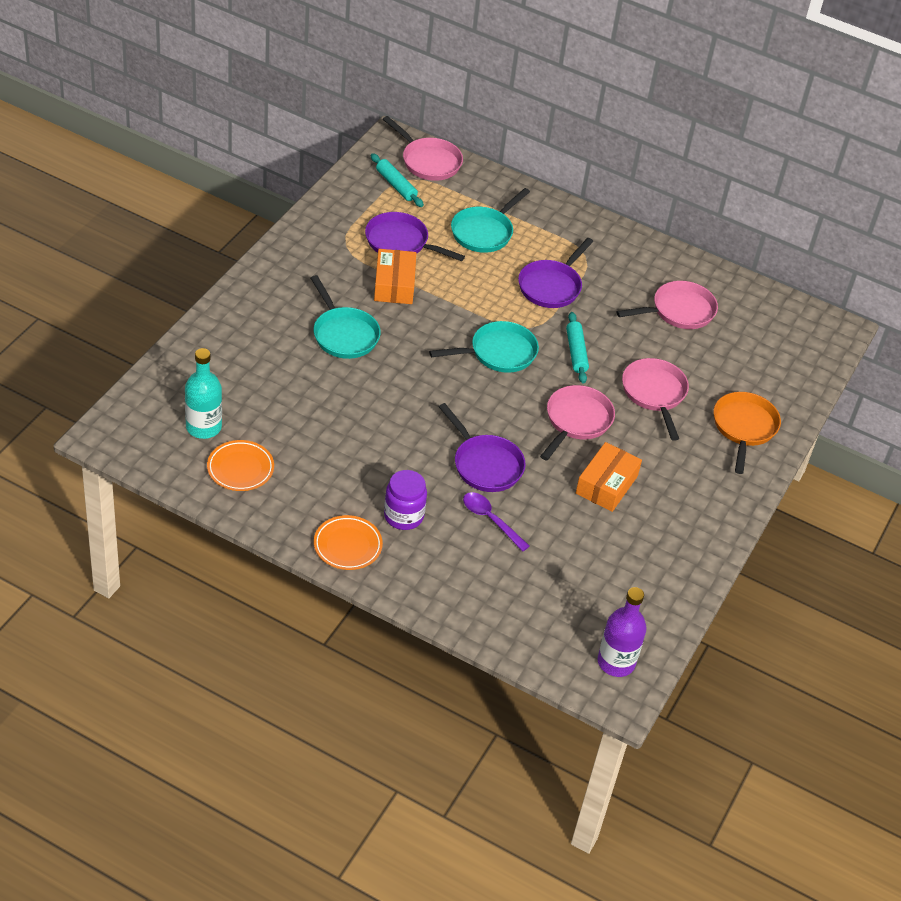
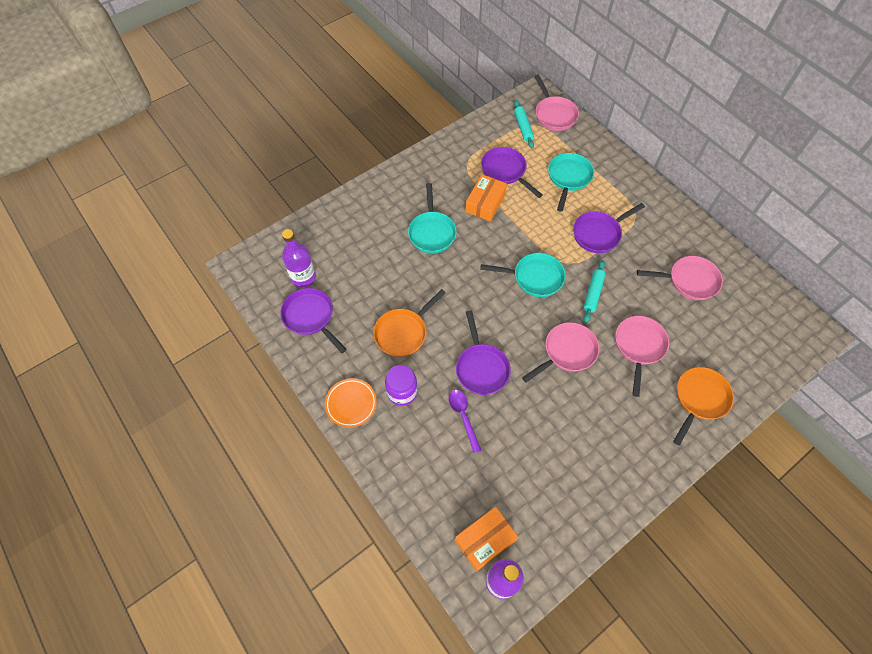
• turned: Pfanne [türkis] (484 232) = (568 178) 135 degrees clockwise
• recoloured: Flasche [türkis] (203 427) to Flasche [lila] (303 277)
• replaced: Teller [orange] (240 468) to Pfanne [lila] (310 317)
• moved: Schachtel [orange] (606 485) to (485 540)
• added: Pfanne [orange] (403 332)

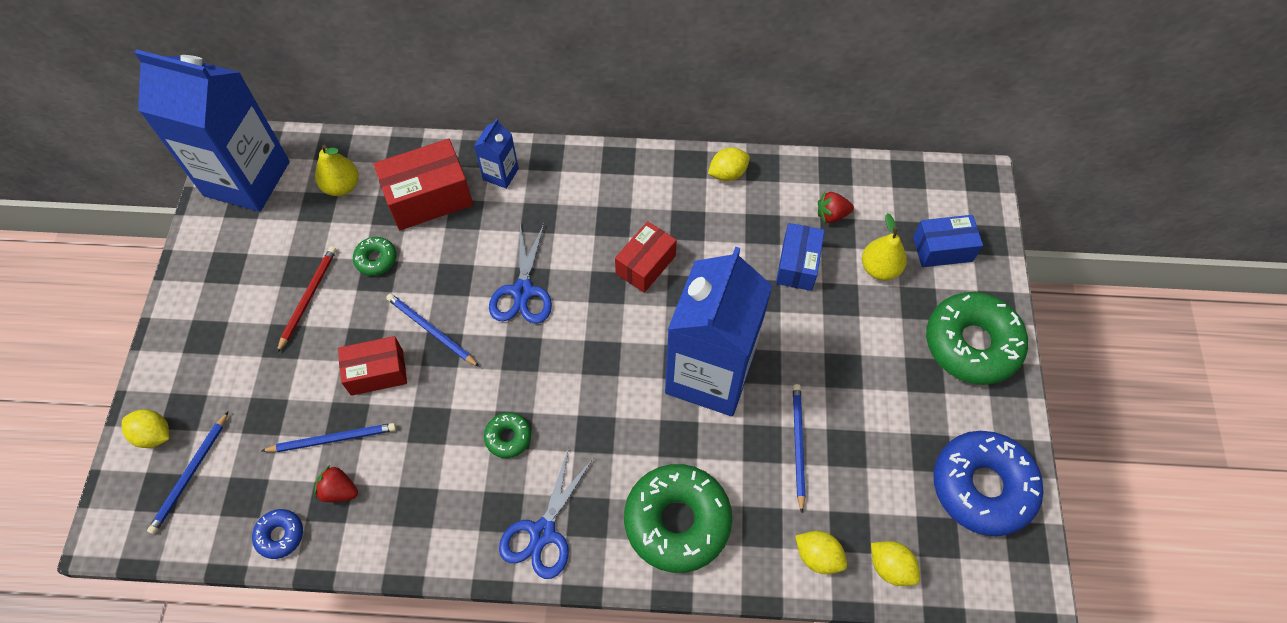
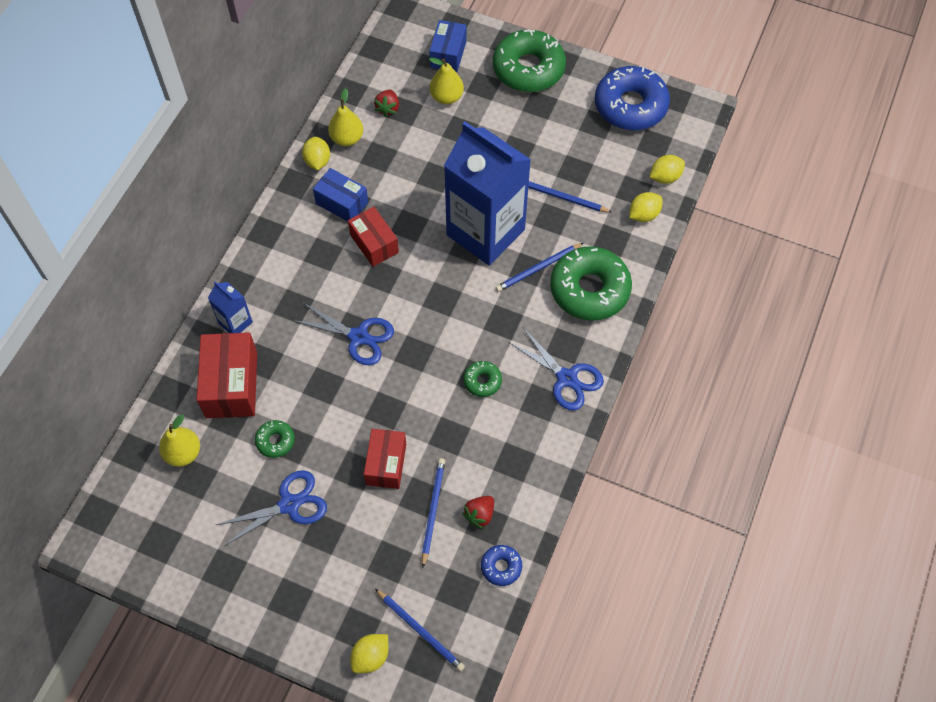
• removed: Getränkekarton [blau] (247 178)
• moved: Schachtel [blau] (797 265) to (342 203)
• replaced: Bleistift [rot] (308 298) to Schere [blau] (289 504)
• moved: Bleistift [blau] (431 330) to (538 268)
• added: Birne [gelb] (347 138)

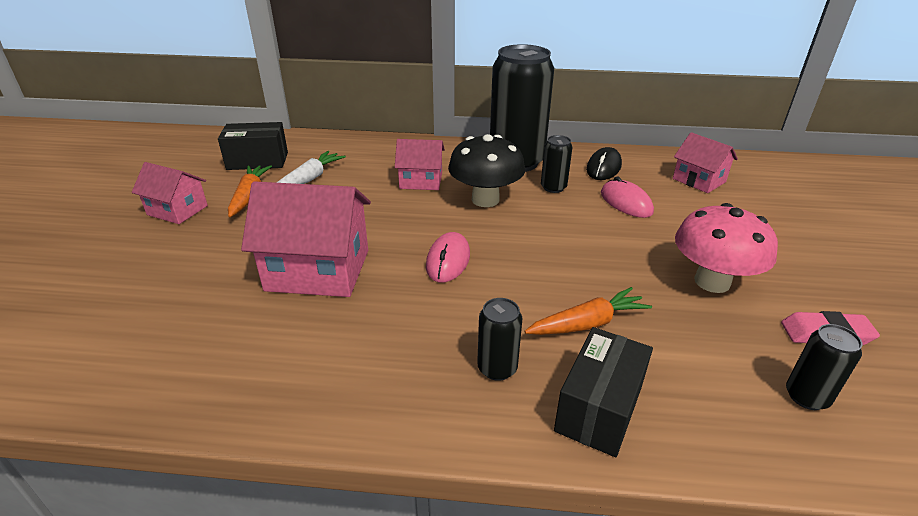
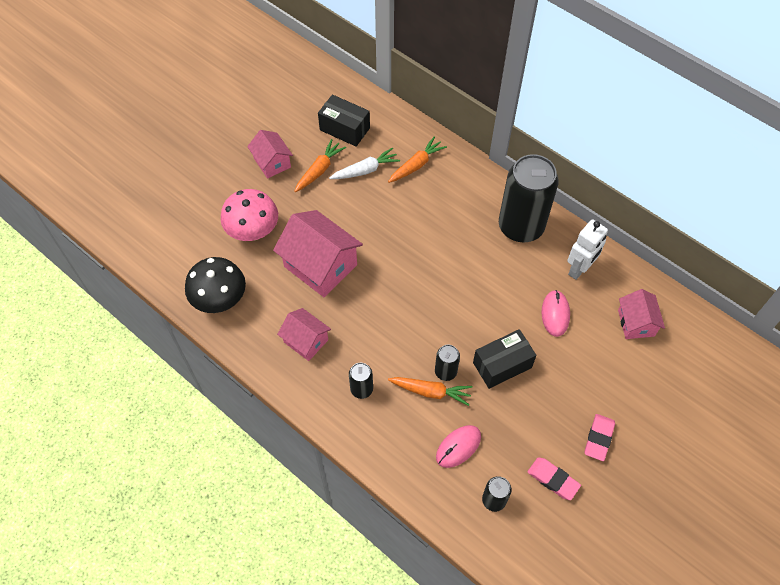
• moved: Pilz [schwarz] (485 200) to (220 300)
• moved: Dose [schwarz] (553 187) to (445 371)
• moved: Haus [rosa] (421 181) to (306 341)
• replaced: Computermaus [schwarz] (603 167) to Roboter [weiß] (579 269)
• moved: Pilz [rosa] (712 282) to (253 231)
• moved: Computermaus [rosa] (448 260) to (458 447)
• moved: Schachtel [schwarz] (599 408) to (502 365)
• added: Karotte [orange] (416 165)
• added: Radiergummi [rosa] (598 438)

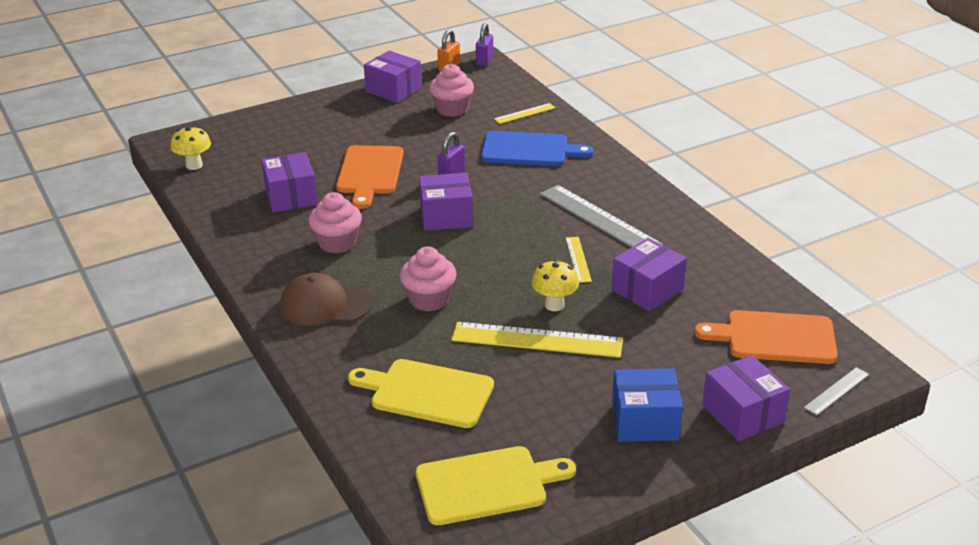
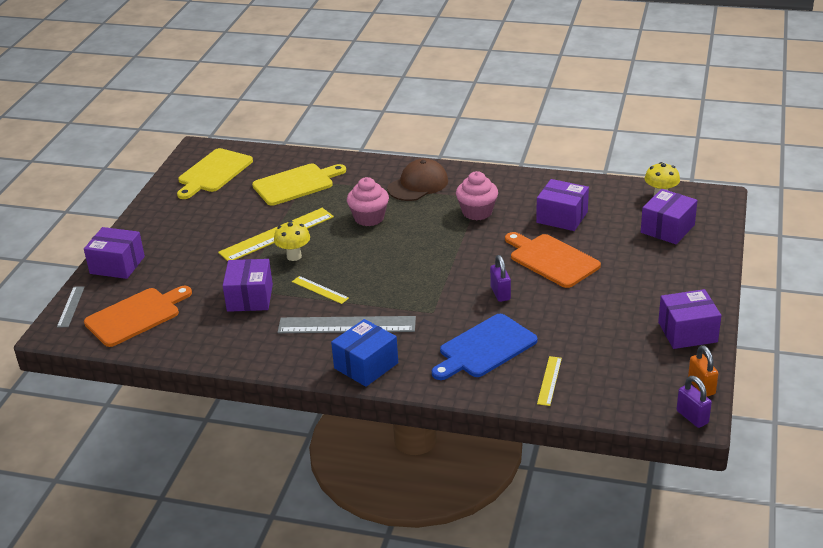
• removed: Muffin [rosa] (452 109)
• moved: Schachtel [lila] (446 216) to (667 229)
• moved: Schachtel [blau] (645 421) to (366 366)

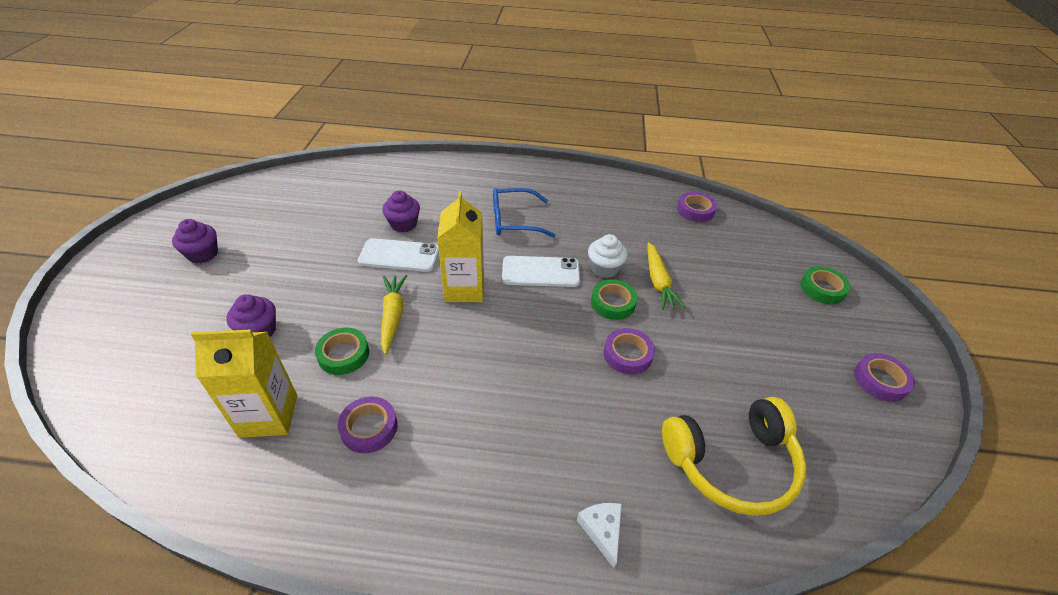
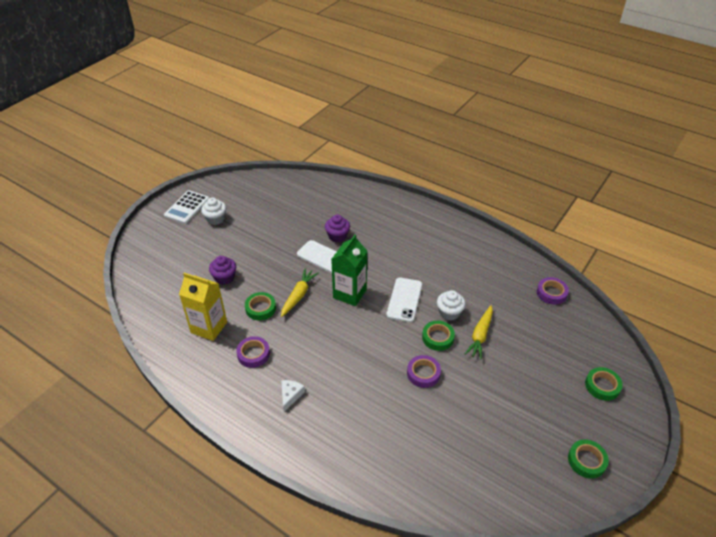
• removed: Brille [blau] (514 220)
• recoloured: Getränkekarton [gelb] (464 288) to Getränkekarton [grün] (349 293)
• recoloured: Muffin [lila] (203 254) to Muffin [weiß] (215 219)
• turned: Handy [weiß] (540 272) = (404 300) 75 degrees clockwise
• recoloured: Klebeband [lila] (880 380) to Klebeband [grün] (586 461)
• removed: Kopfhörer [gelb] (732 463)
• moved: Käse [weiß] (602 530) to (290 395)
• added: Taschenrechner [weiß] (187 207)

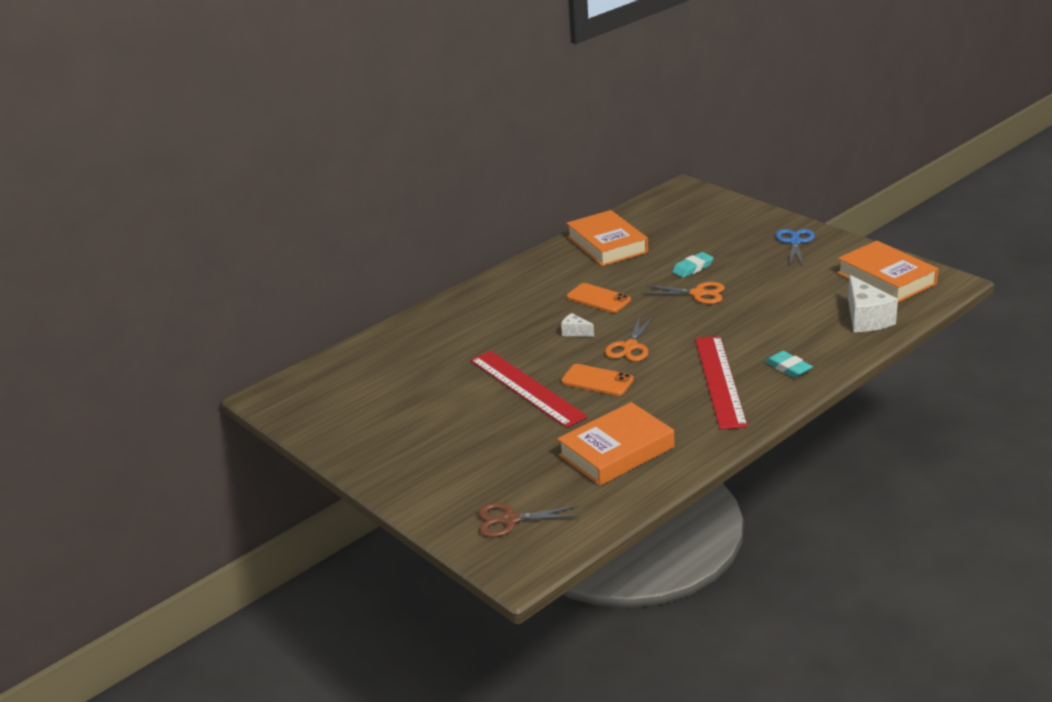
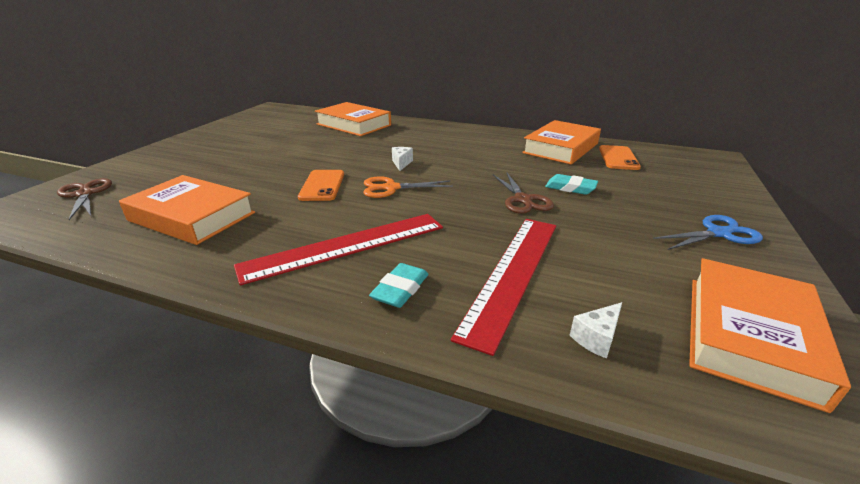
• resized: Käse [weiß] (866 319) = (596 338) x0.51
• recoloured: Schere [orange] (698 294) to Schere [braun] (523 200)
• moved: Handy [orange] (598 299) to (618 158)
• moved: Lineal [rot] (526 388) to (512 273)
• added: Buch [orange] (353 125)

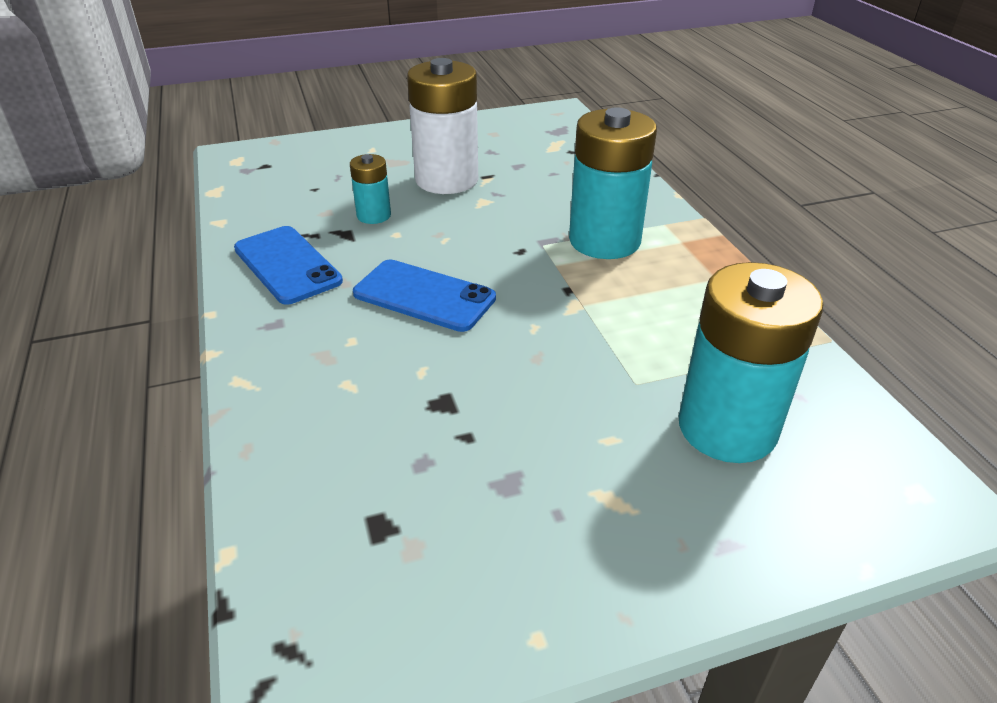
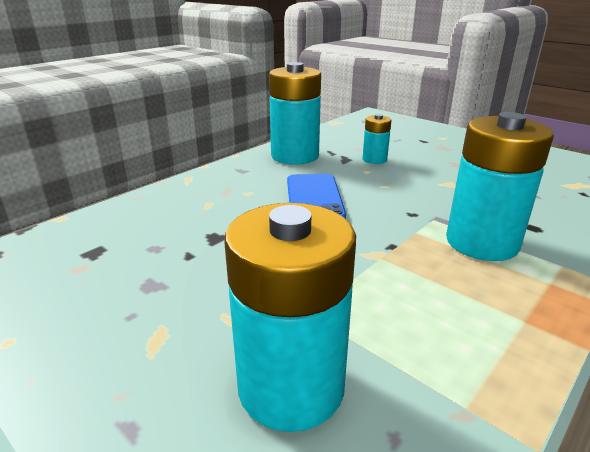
• removed: Batterie [weiß] (447 180)
• replaced: Handy [blau] (287 265) to Batterie [türkis] (295 156)

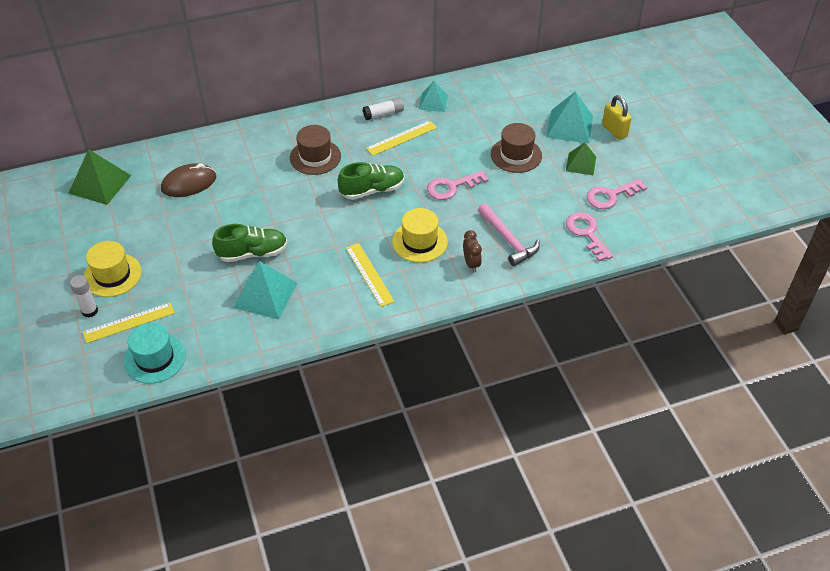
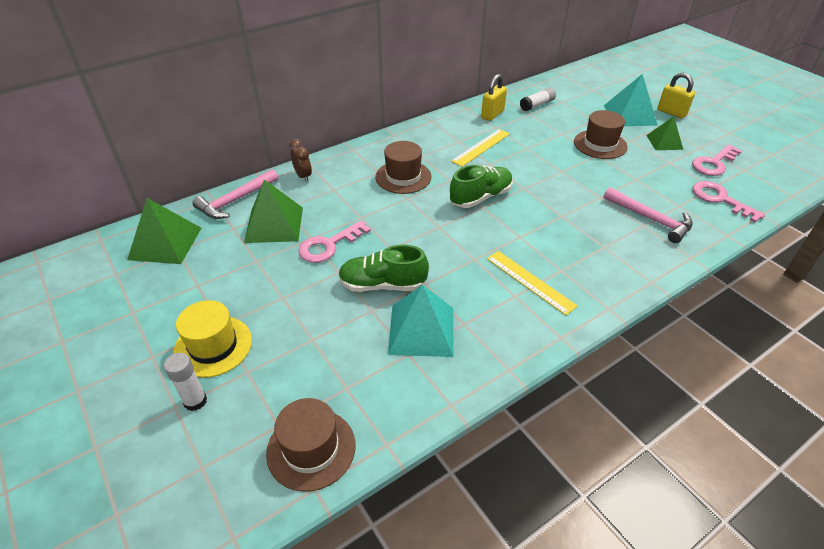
• replaced: Pyramide [türkis] (433 102) to Vorhängeschloss [gelb] (492 114)
• moved: Klebestift [weiß] (383 114) to (537 105)
• replaced: Computermaus [braun] (189 183) to Pyramide [grün] (274 224)
• moved: Schlüssel [rosa] (451 187) to (328 245)
• removed: Hut [gelb] (419 242)
• turned: Schuh [grün] (252 253) = (382 285) 150 degrees counterclockwise
• moved: Wecker [braun] (471 264) to (303 176)
• removed: Lineal [gelb] (129 322)
• recoloured: Hut [türkis] (155 358) to Hut [braun] (311 449)
• added: Hammer [rosa] (235 200)

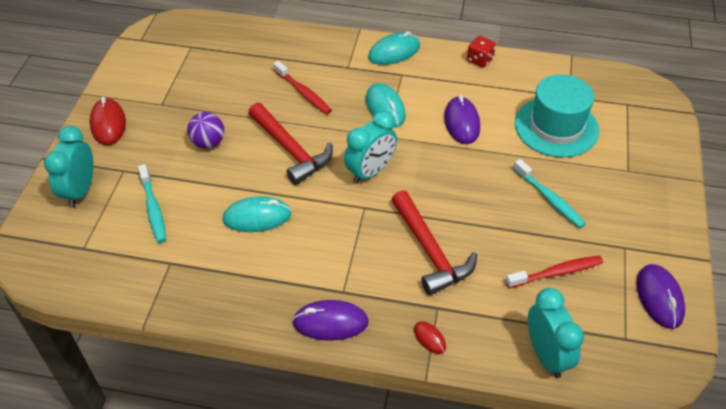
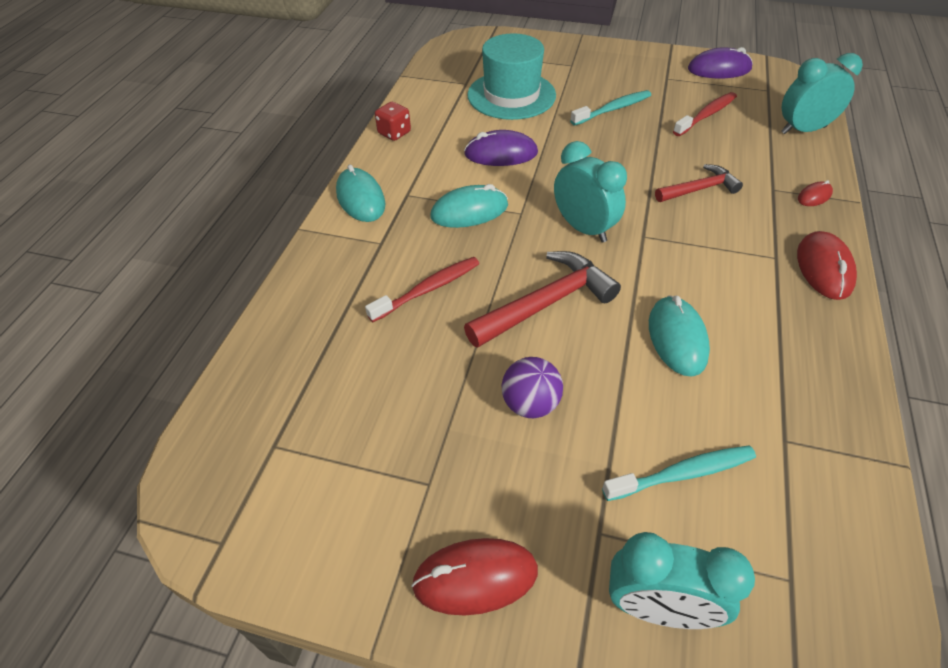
• resized: Hammer [rot] (430 251) = (699 189) x0.63
• turned: Zahnbürste [rot] (556 273) = (706 115) 60 degrees clockwise
• recoloured: Computermaus [lila] (330 322) to Computermaus [rot] (824 268)

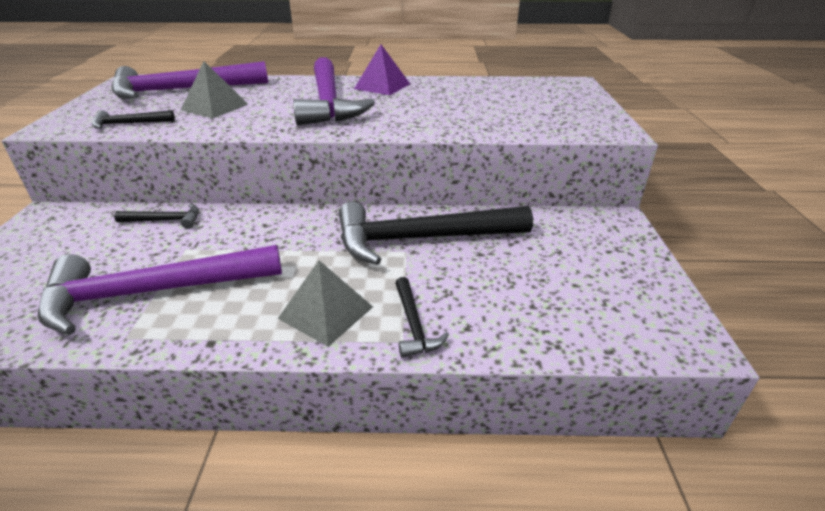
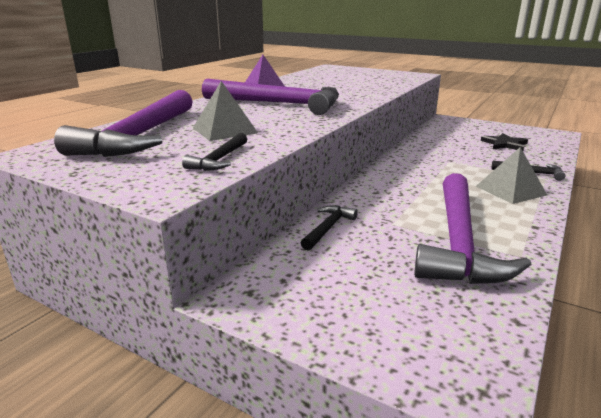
• removed: Hammer [schwarz] (421 239)
• added: Stern [schwarz] (504 144)

